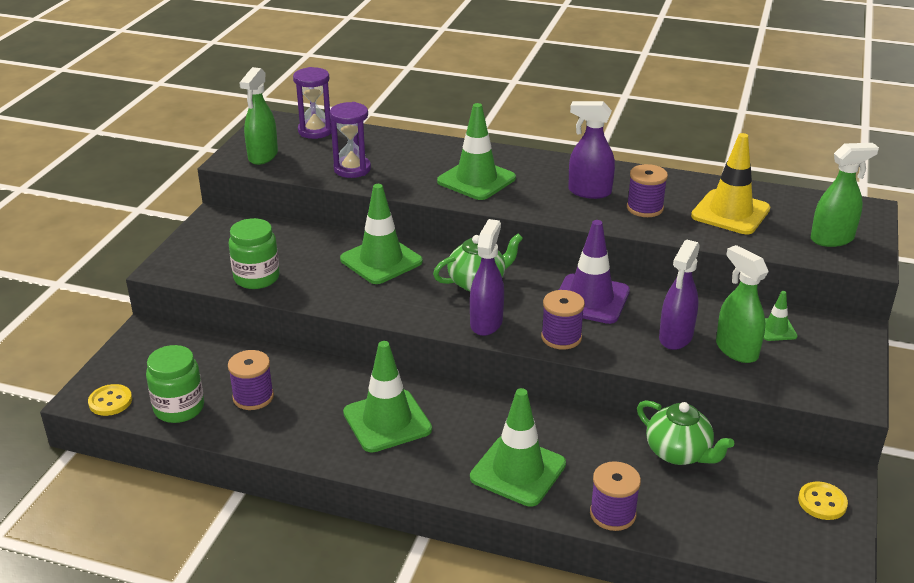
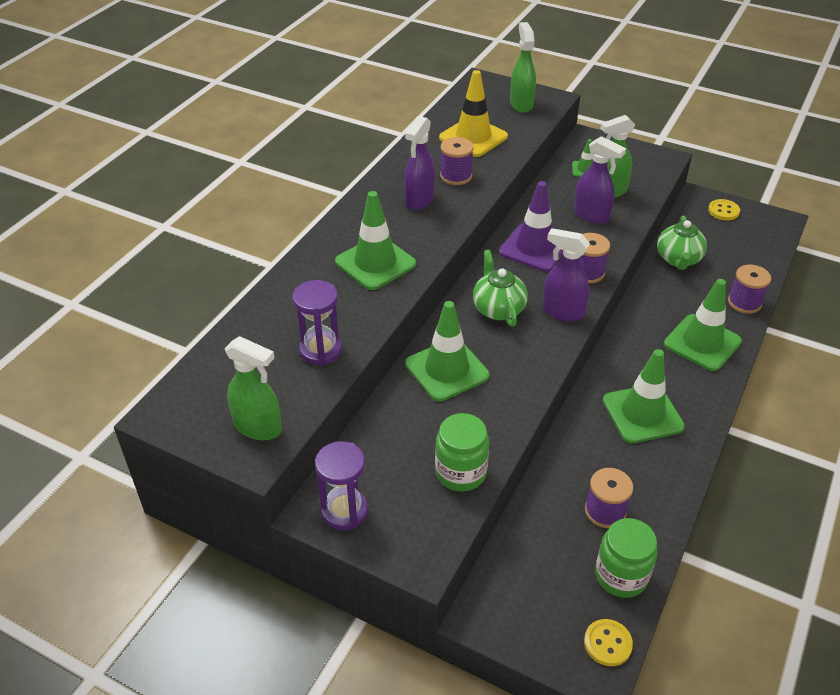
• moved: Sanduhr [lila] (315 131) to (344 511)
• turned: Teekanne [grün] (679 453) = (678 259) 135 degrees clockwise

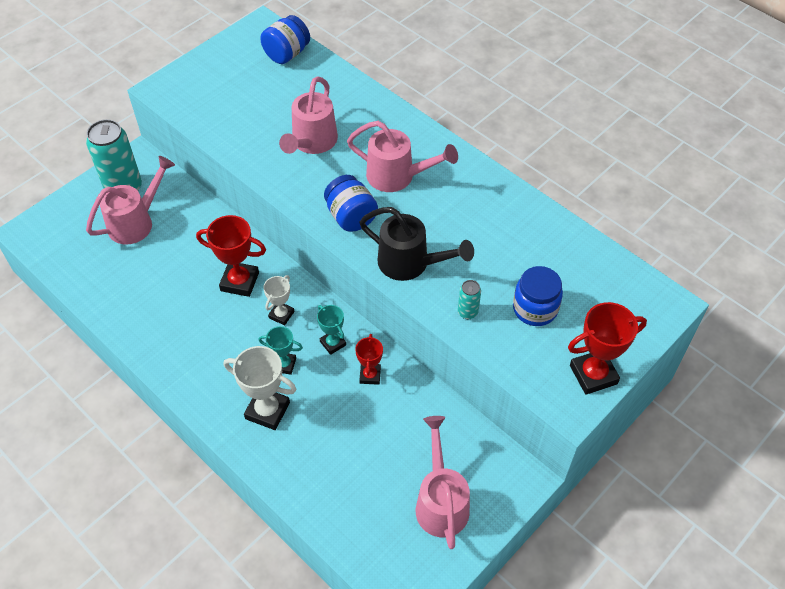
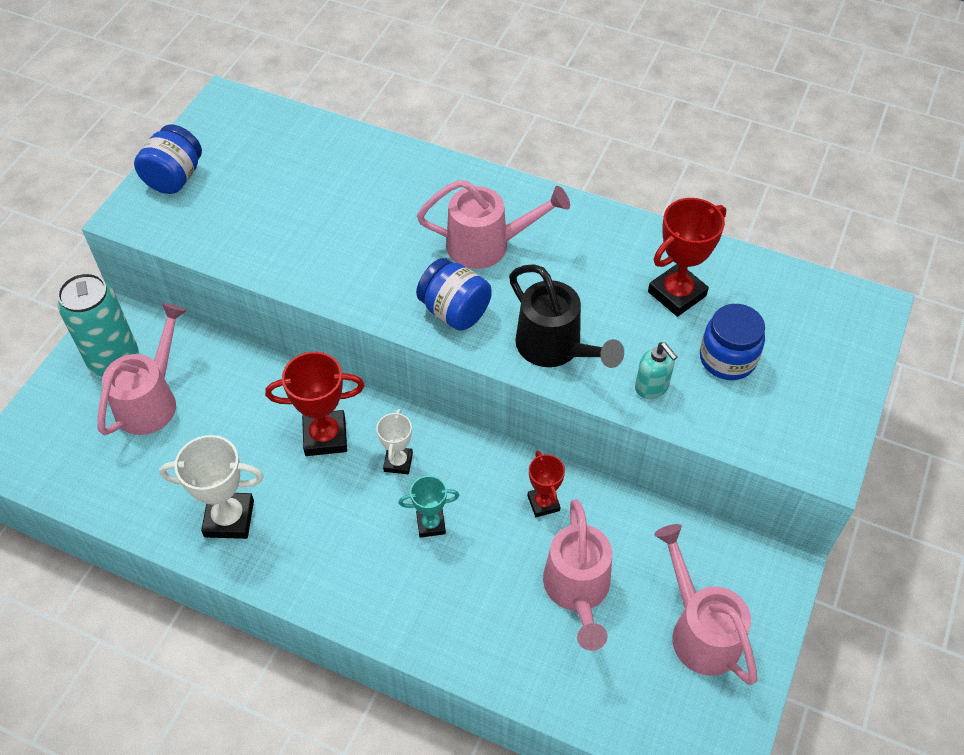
• moved: Einmachglas [blau] (287 54) to (174 178)
• moved: Gießkanne [rosa] (312 143) to (577 590)
• turned: Gießkanne [schwarz] (410 263) = (555 348) 45 degrees clockwise
• replaced: Dose [türkis] (467 312) to Seifenspender [türkis] (652 387)
• moved: Pokal [rot] (593 374) to (677 294)
• removed: Pokal [türkis] (333 343)
• moved: Pokal [weiß] (267 410) to (229 518)

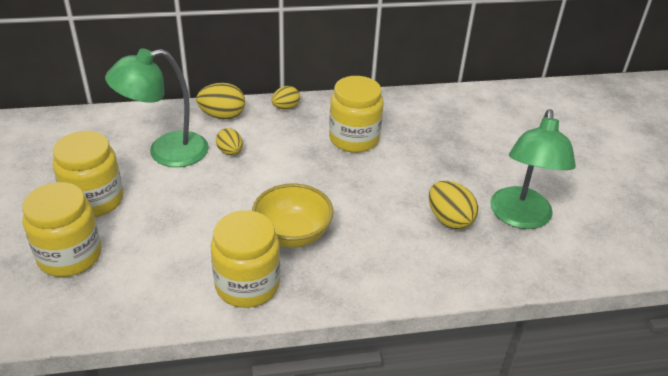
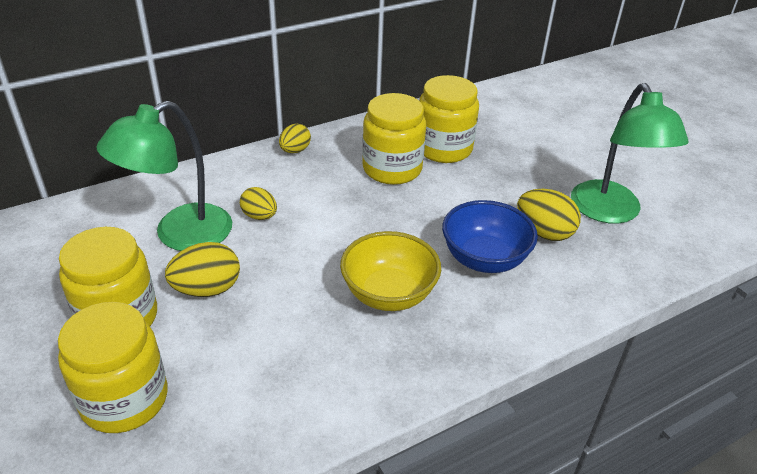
• moved: Ei [gelb] (222 116) to (207 289)
• moved: Einmachglas [gelb] (247 285) to (443 148)
• added: Schüssel [blau] (484 259)

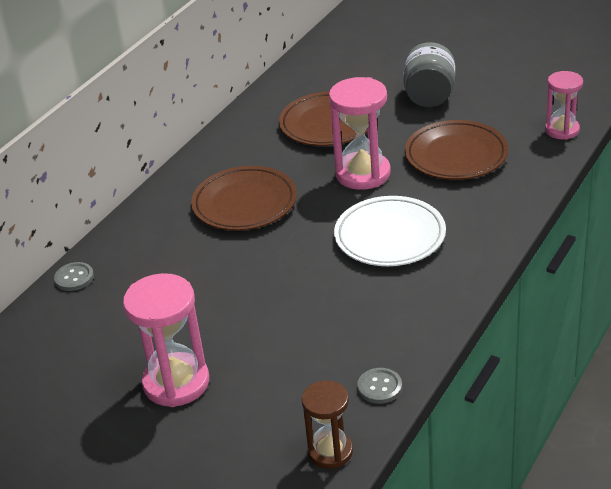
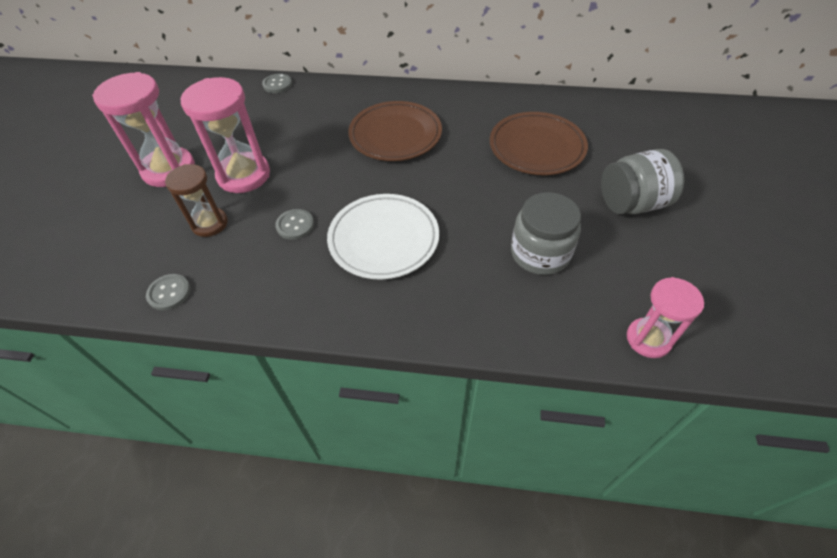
• moved: Sanduhr [rosa] (363 174) to (244 175)
• replaced: Teller [braun] (456 155) to Einmachglas [grau] (540 253)
• moved: Sanduhr [braun] (330 451) to (210 224)
• added: Knopf [grau] (295 225)

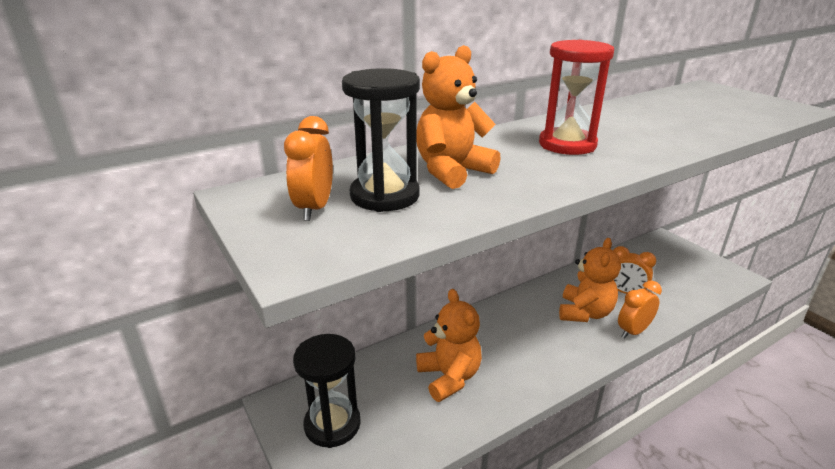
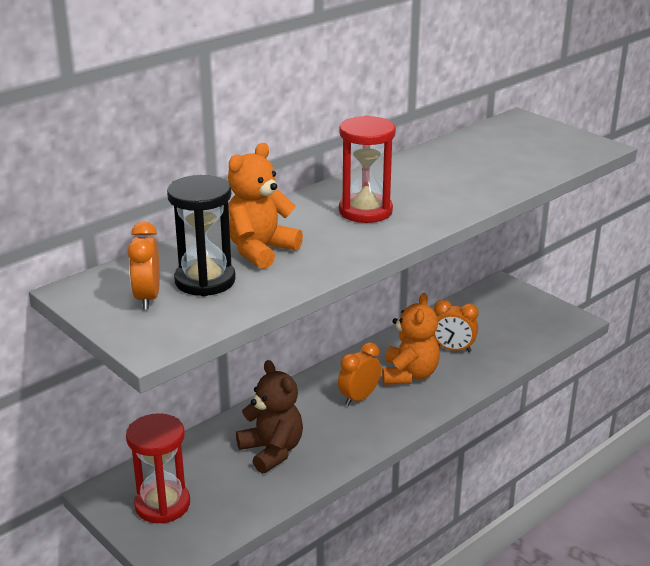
• moved: Wecker [orange] (633 331) to (359 398)
• recoloured: Teddybär [orange] (449 377) to Teddybär [braun] (272 451)
• recoloured: Sanduhr [schwarz] (332 424) to Sanduhr [rot] (162 504)

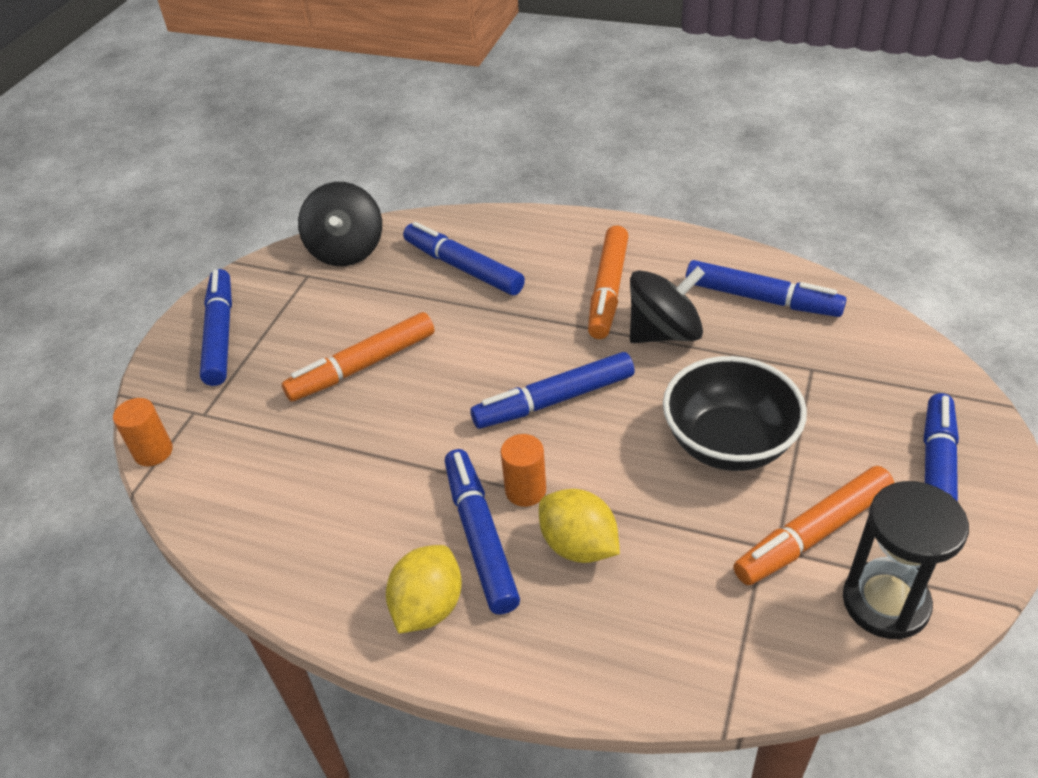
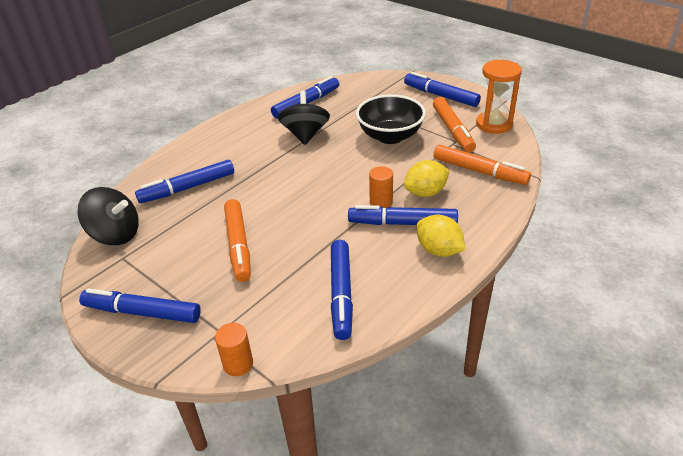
• moved: Filzstift [orange] (608 290) to (479 171)
• moved: Filzstift [blau] (554 400) to (341 293)
• recoloured: Sanduhr [schwarz] (885 602) to Sanduhr [orange] (494 124)

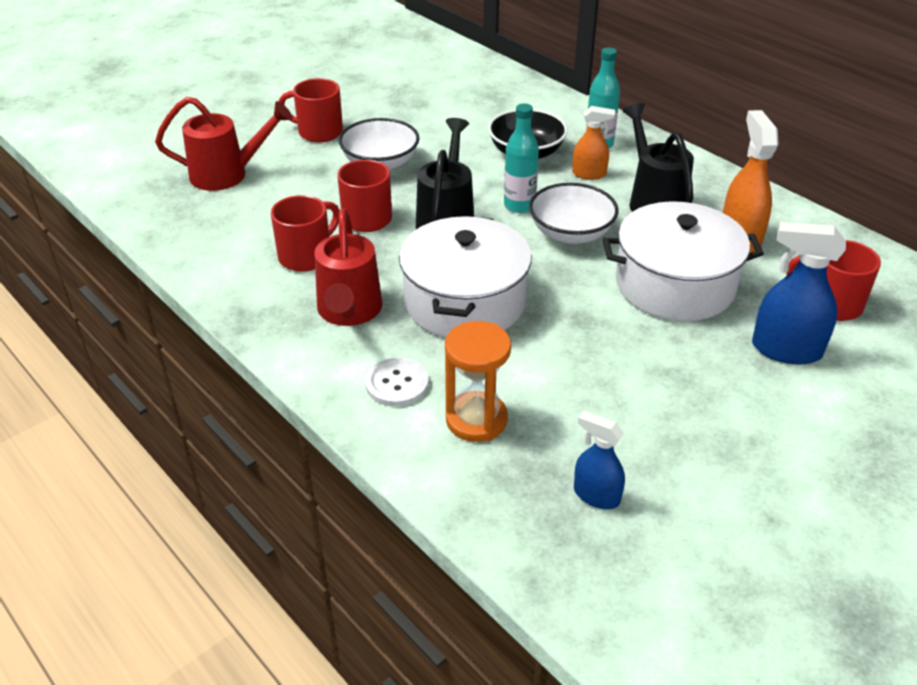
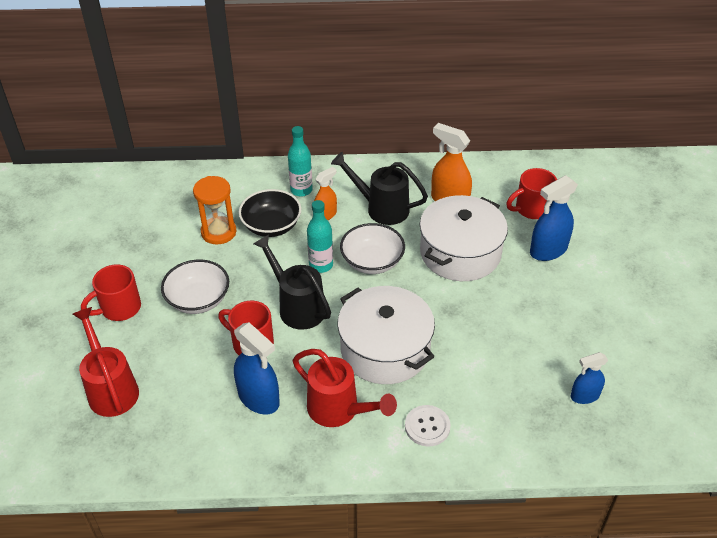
• turned: Gießkanne [rot] (227 175) = (111 388) 60 degrees counterclockwise
• replaced: Tasse [rot] (306 256) to Sprühflasche [blau] (259 398)
• moved: Sanduhr [orange] (476 419) to (218 232)

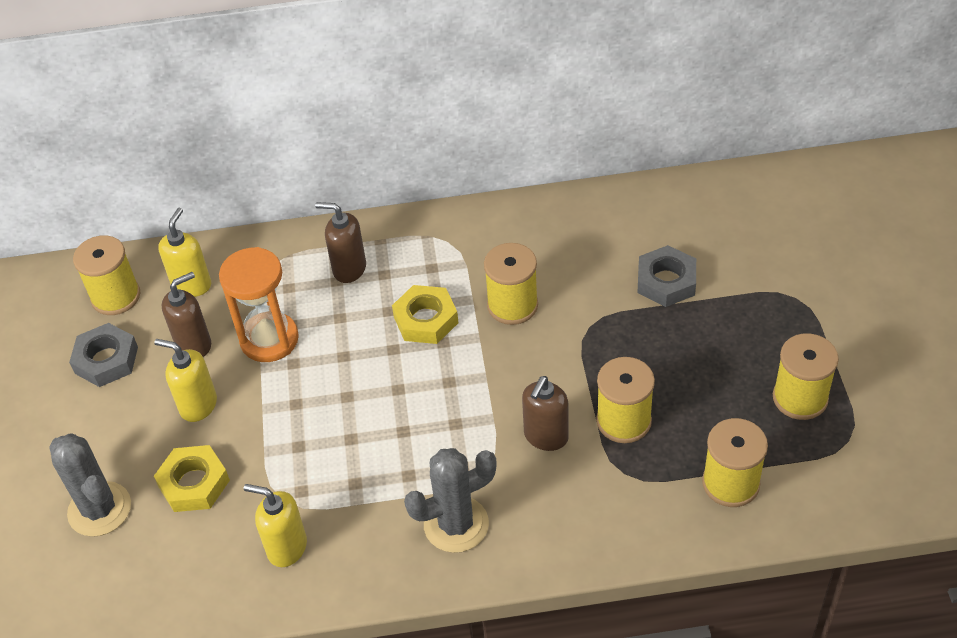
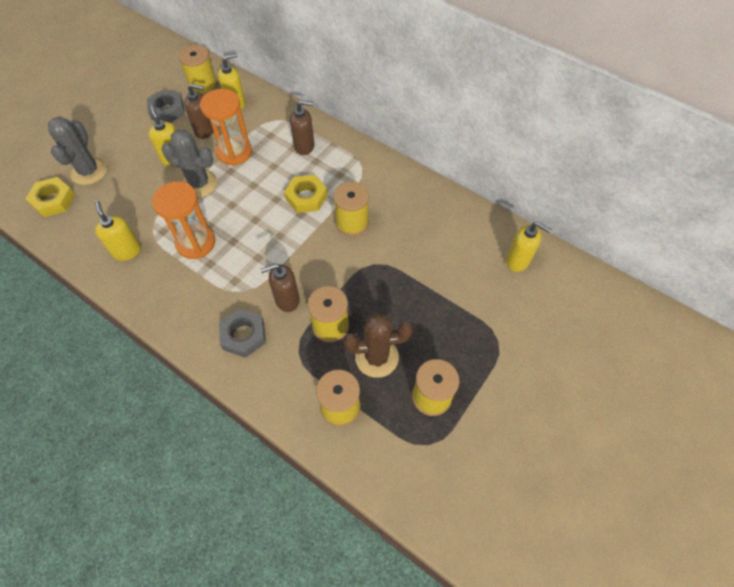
• turned: Seifenspender [braun] (349 269) = (304 146) 120 degrees clockwise
• moved: Sechskantmutter [grau] (666 281) to (243 335)
• moved: Sechskantmutter [gelb] (194 483) to (53 200)
• moved: Kaktus [grau] (456 524) to (199 184)
• added: Sanduhr [orange] (196 243)
• added: Seifenspender [gelb] (518 261)
• added: Kaktus [braun] (376 357)

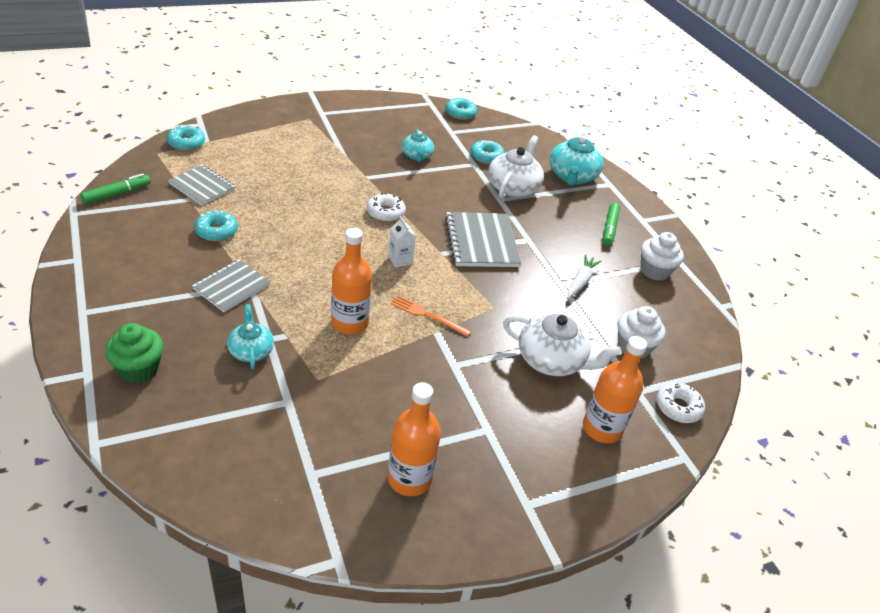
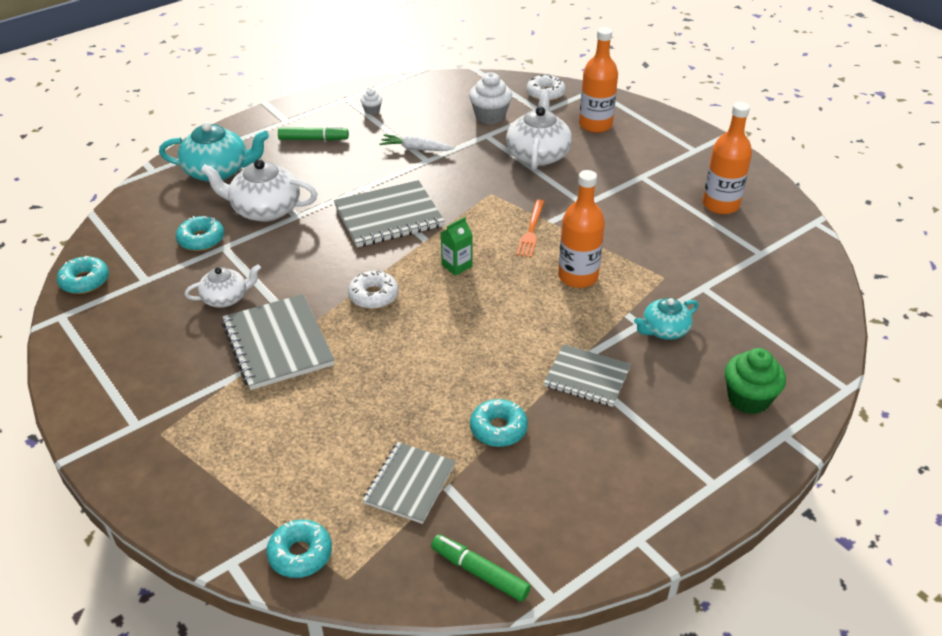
• recoloured: Teekanne [türkis] (417 156) to Teekanne [weiß] (226 298)
• recoloured: Getränkekarton [weiß] (400 260) to Getränkekarton [grün] (456 266)
• resized: Muffin [weiß] (654 271) = (372 110) x0.51
• added: Notizbuch [grau] (278 344)

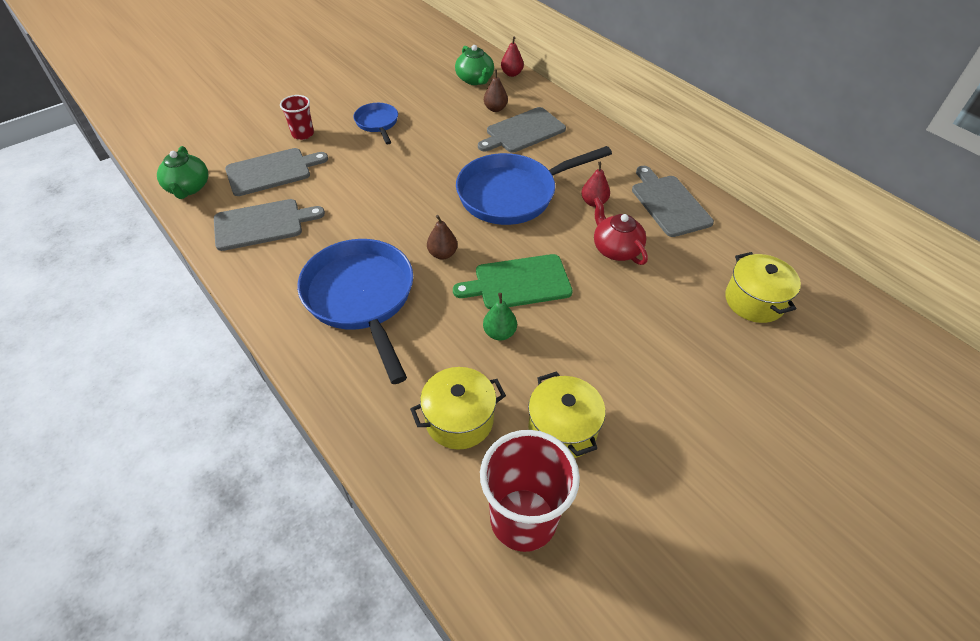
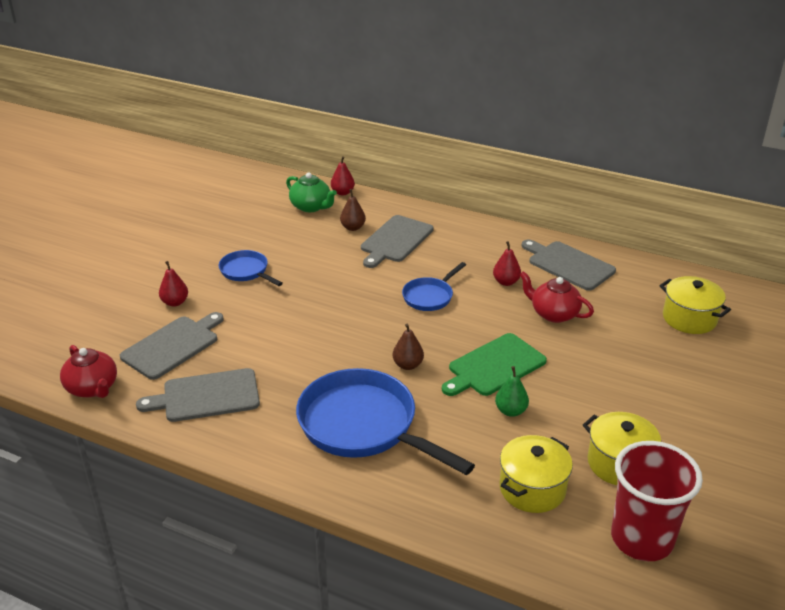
• replaced: Becher [rot] (303 134) to Birne [rot] (175 302)
• recoloured: Teekanne [grün] (188 188) to Teekanne [rot] (92 388)
• resized: Pfanne [blau] (512 194) = (430 296) x0.51
• turned: Schneidebrett [grau] (262 224) = (207 396) 150 degrees counterclockwise

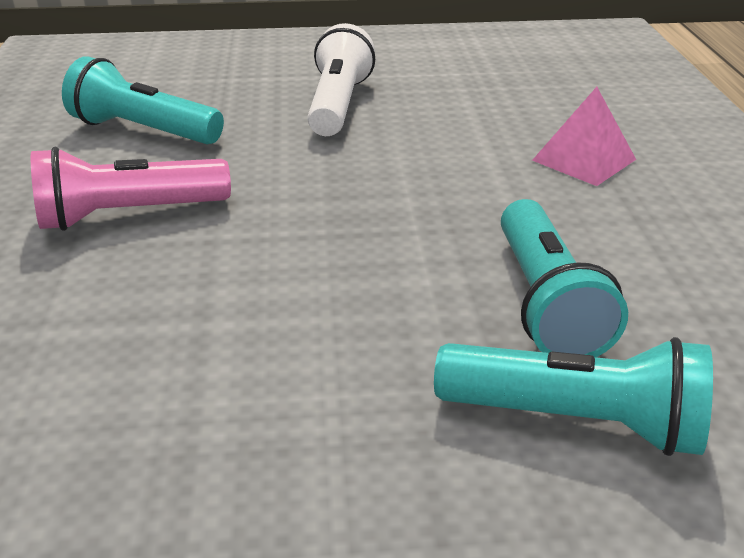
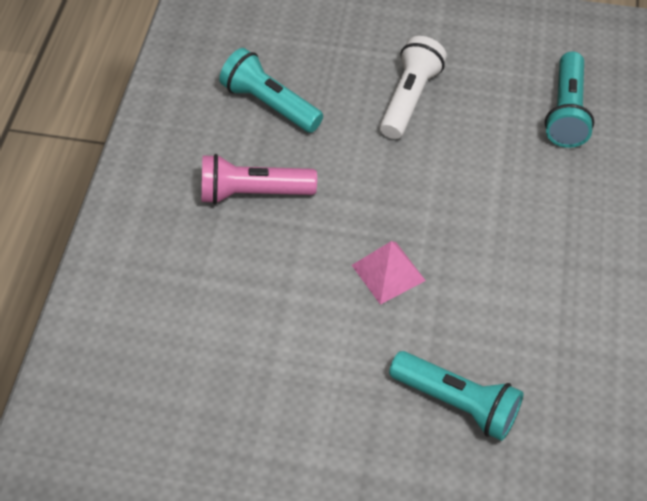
• moved: Pyramide [rosa] (583 160) to (388 272)
• moved: Taschenlampe [türkis] (546 303) to (566 112)

